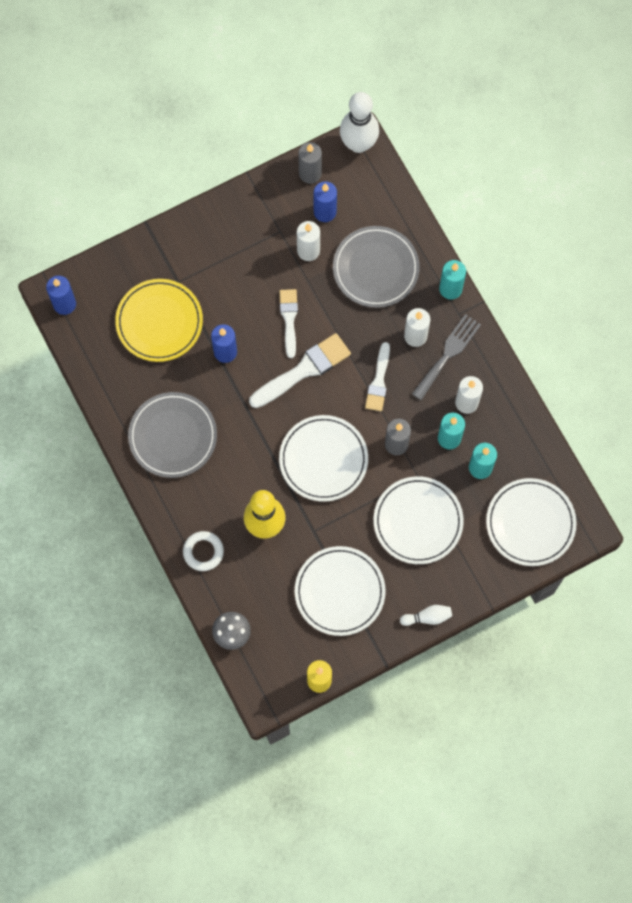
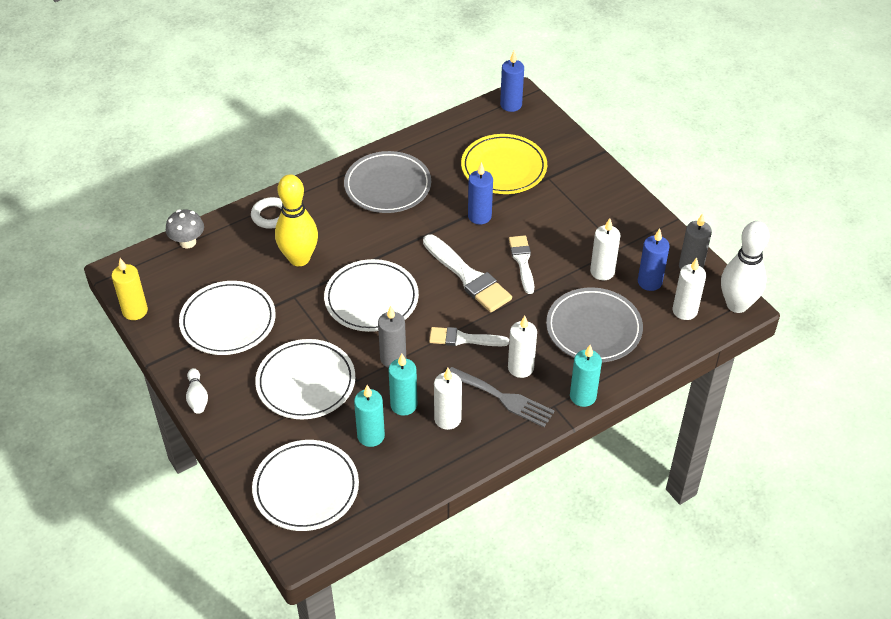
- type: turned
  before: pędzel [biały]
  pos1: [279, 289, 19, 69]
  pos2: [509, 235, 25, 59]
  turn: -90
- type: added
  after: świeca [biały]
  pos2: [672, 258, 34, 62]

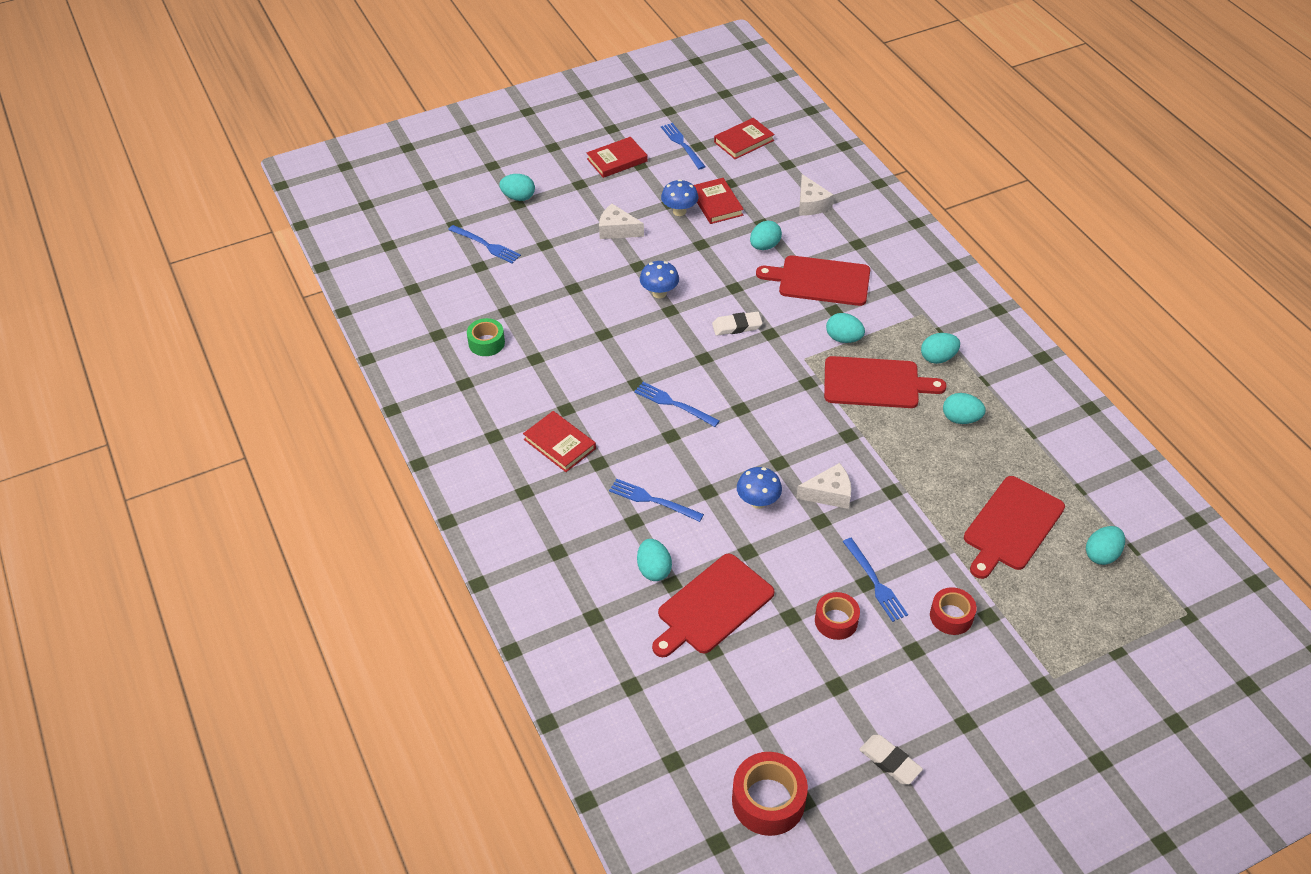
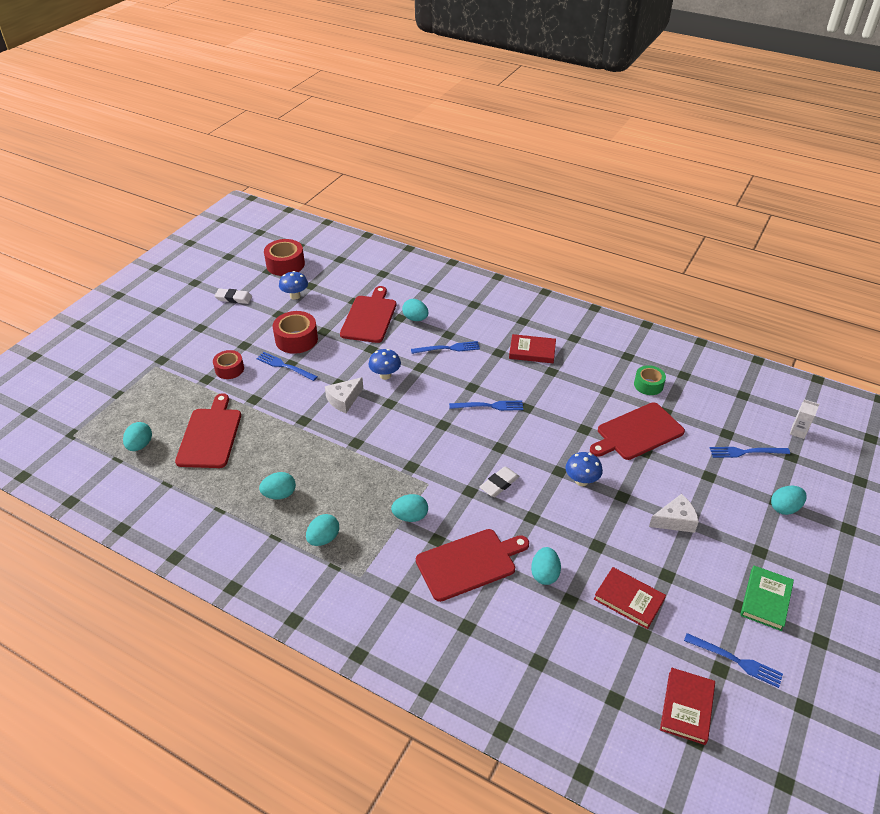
- type: recoloured
  before: książka [czerwony]
  after: książka [zielony]
  pos1: [587, 137, 60, 41]
  pos2: [740, 566, 54, 65]
- type: moved
  before: grzyb [niebieski]
  pos1: [661, 180, 37, 36]
  pos2: [279, 271, 29, 29]
- type: removed
  before: ser [biały]
  pos1: [799, 174, 35, 41]
- type: resized
  before: taśma klejąca [czerwony]
  pos1: [815, 592, 45, 48]
  pos2: [273, 311, 45, 43]
  scale: 1.55
- type: moved
  before: deska do krojenia [czerwony]
  pos1: [824, 356, 123, 52]
  pos2: [590, 402, 95, 58]
- type: added
  after: karton mleka [biały]
  pos2: [790, 399, 29, 40]

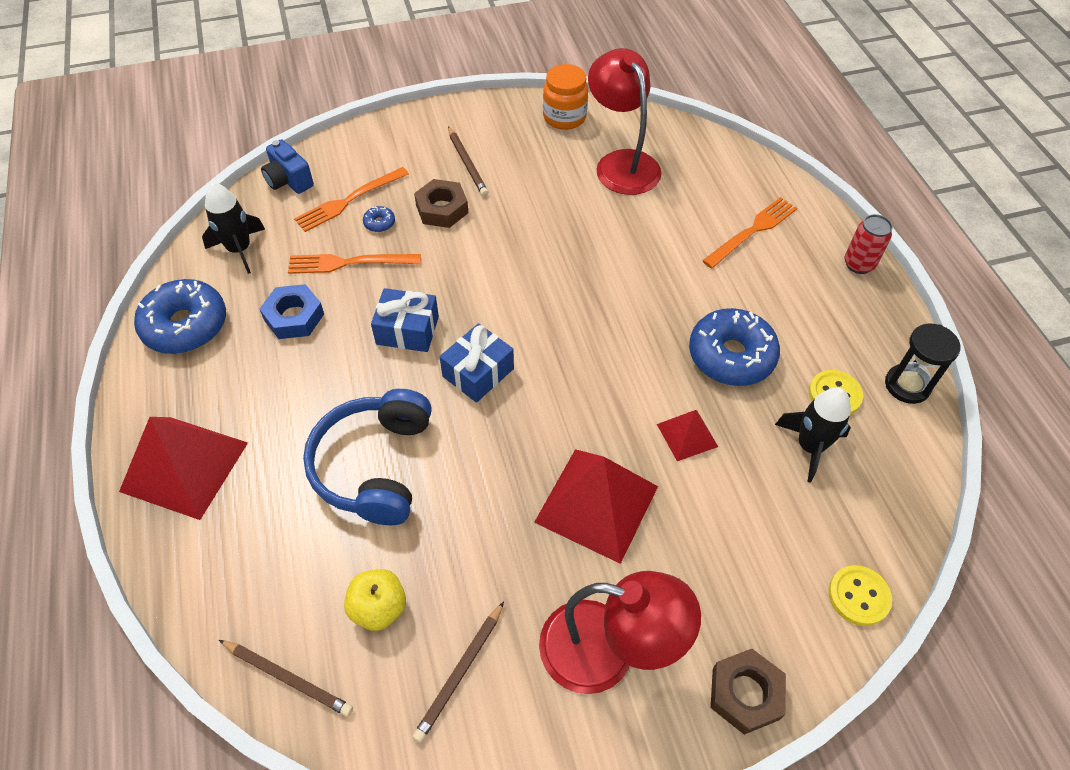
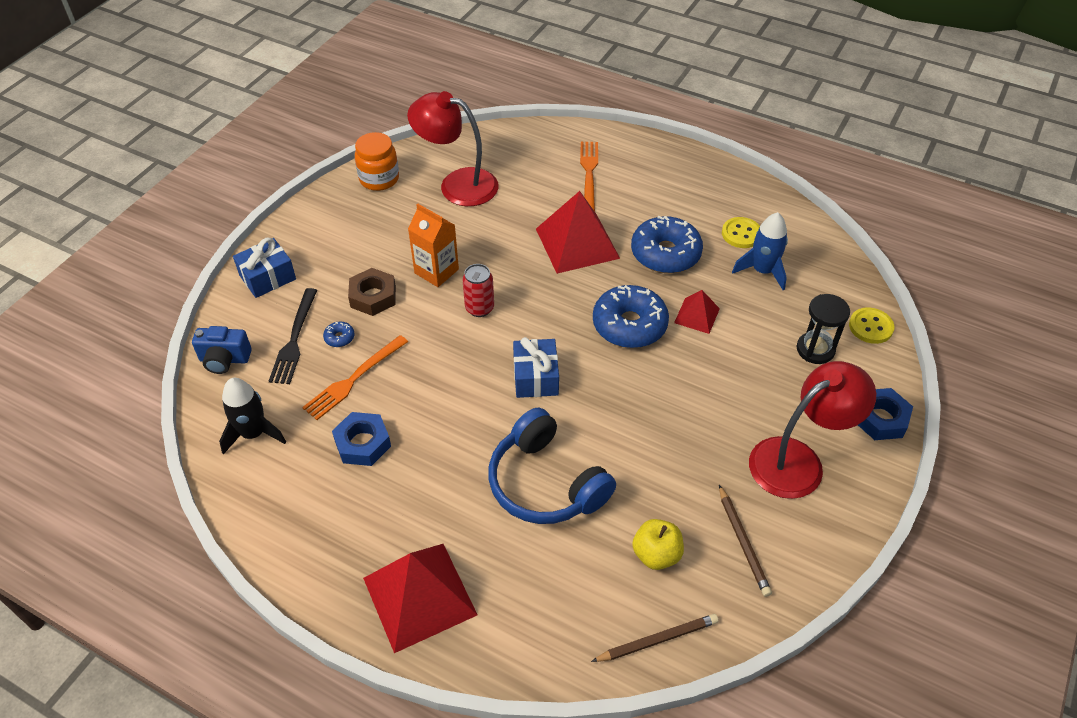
- type: moved
  before: donut [niebieski]
  pos1: [134, 279, 92, 75]
  pos2: [593, 285, 76, 63]
- type: recoloured
  before: widelec [pomarańczowy]
  after: widelec [czarny]
  pos1: [294, 167, 115, 65]
  pos2: [269, 288, 48, 96]
- type: moved
  before: prezent [niebieski]
  pos1: [371, 288, 68, 64]
  pos2: [233, 238, 63, 60]
- type: removed
  before: ołówek [brązowy]
  pos1: [448, 127, 40, 69]
- type: moved
  before: piramida [czerwony]
  pos1: [534, 449, 124, 115]
  pos2: [536, 191, 84, 83]
- type: recoloured
  before: nakrętka [brązowy]
  after: nakrętka [niebieski]
  pos1: [711, 649, 75, 86]
  pos2: [858, 388, 55, 52]
- type: recoloured
  before: rakieta [czarny]
  after: rakieta [niebieski]
  pos1: [775, 387, 76, 96]
  pos2: [732, 212, 56, 78]
- type: moved
  before: puszka [czerwony]
  pos1: [845, 214, 48, 60]
  pos2: [462, 264, 32, 53]
- type: moved
  before: klepsydra [czarny]
  pos1: [885, 323, 76, 81]
  pos2: [797, 294, 53, 70]
- type: added
  after: karton mleka [pomarańczowy]
  pos2: [408, 204, 51, 83]

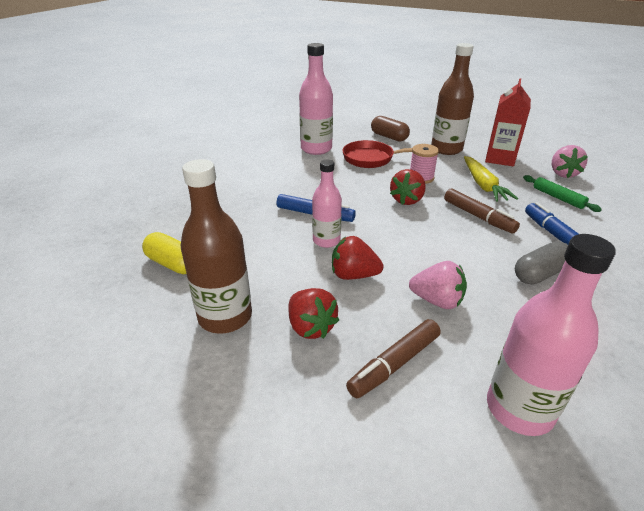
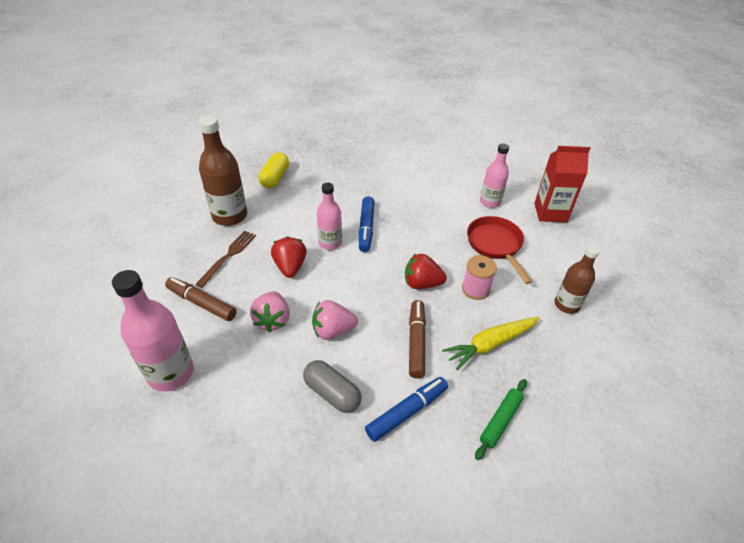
- type: replaced
  before: truskawka [czerwony]
  after: widelec [brązowy]
  pos1: [288, 288, 51, 51]
  pos2: [196, 231, 60, 57]
- type: resized
  before: butelka [różowy]
  pos1: [299, 43, 34, 112]
  pos2: [480, 144, 29, 64]
  scale: 0.64
- type: removed
  before: kapsułka [brązowy]
  pos1: [371, 116, 39, 25]
- type: resized
  before: butelka [brązowy]
  pos1: [431, 43, 43, 112]
  pos2: [555, 245, 45, 69]
  scale: 0.64
- type: turned
  before: flamaster [brązowy]
  pos1: [444, 188, 76, 46]
  pos2: [409, 300, 17, 79]
  turn: 150
- type: moved
  before: karton mleka [czerwony]
  pos1: [485, 78, 46, 88]
  pos2: [534, 146, 56, 77]
- type: moved
  before: truskawka [różowy]
  pos1: [552, 145, 36, 33]
  pos2: [312, 300, 46, 40]

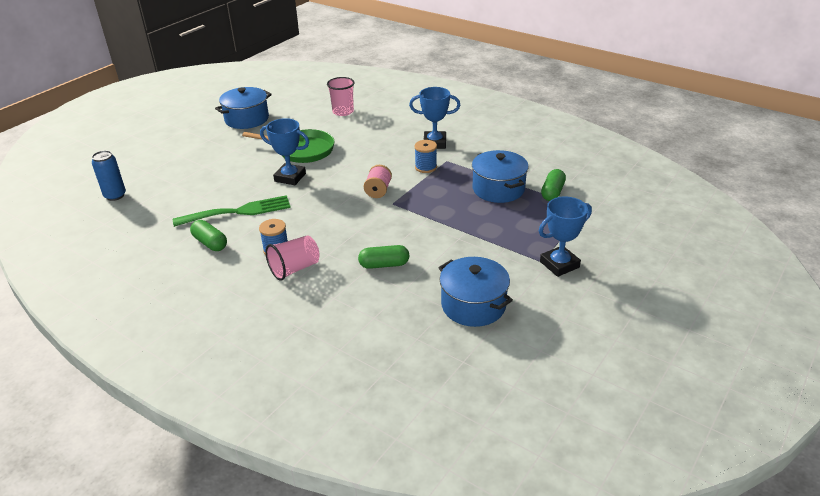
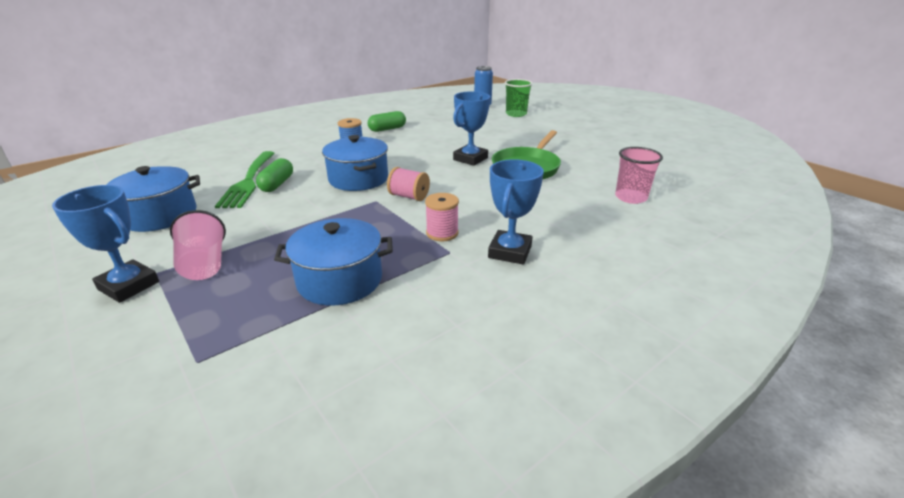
- type: moved
  before: widelec [zielony]
  pos1: [173, 195, 118, 32]
  pos2: [215, 151, 60, 57]
- type: moved
  before: garnek [niebieski]
  pos1: [215, 87, 57, 42]
  pos2: [322, 135, 66, 56]
- type: moved
  before: szklanka [różowy]
  pos1: [265, 235, 55, 46]
  pos2: [170, 210, 56, 70]
- type: recoloured
  before: szpulka [niebieski]
  after: szpulka [różowy]
  pos1: [414, 140, 23, 33]
  pos2: [425, 193, 34, 48]
- type: turned
  before: puchar [niebieski]
  pos1: [539, 196, 53, 81]
  pos2: [52, 185, 107, 118]
  turn: -45
- type: removed
  before: kapsułka [zielony]
  pos1: [541, 169, 25, 32]
- type: added
  after: szklanka [zielony]
  pos2: [505, 79, 28, 38]

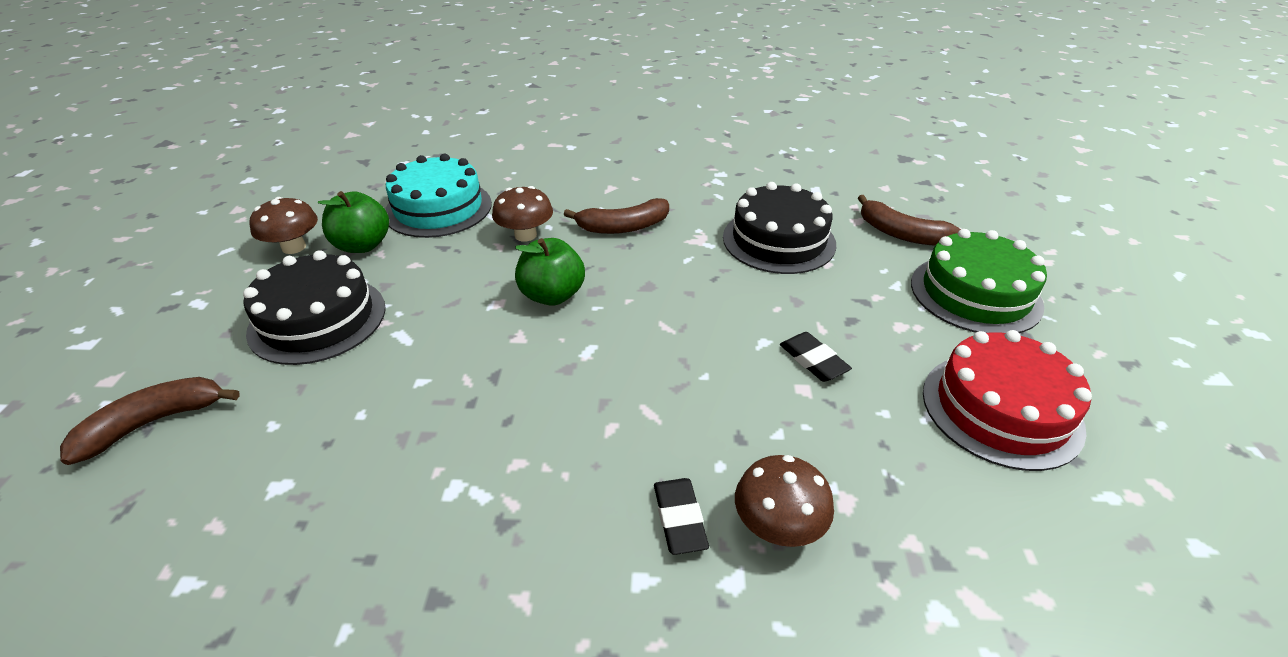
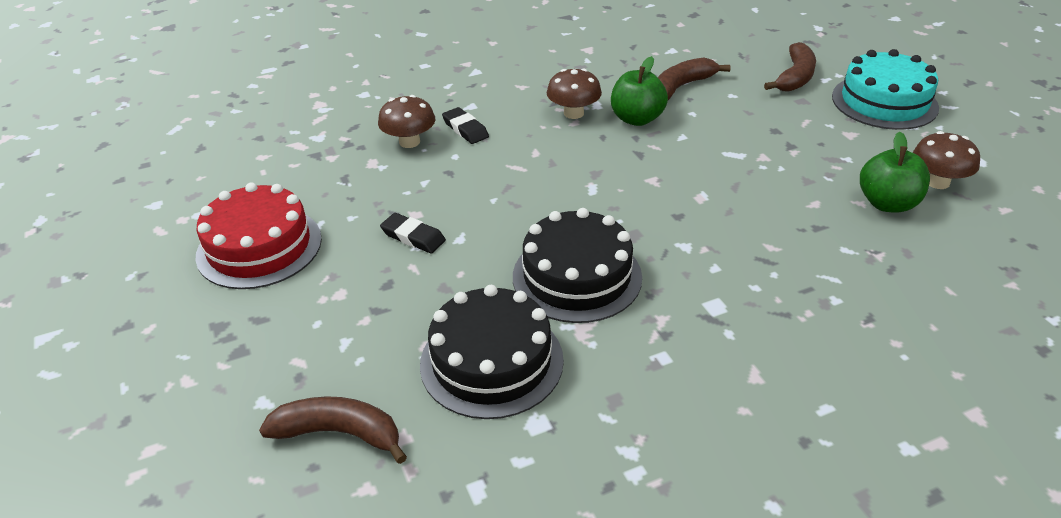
- type: moved
  before: tort [czarny]
  pos1: [243, 250, 143, 115]
  pos2: [513, 208, 129, 115]
- type: moved
  before: tort [turkusowy]
  pos1: [385, 154, 107, 84]
  pos2: [832, 49, 107, 81]
- type: moved
  before: grzyb [brązowy]
  pos1: [492, 186, 61, 56]
  pos2: [547, 69, 55, 50]
- type: moved
  before: jabłko [zielony]
  pos1: [515, 238, 70, 68]
  pos2: [611, 56, 57, 70]
- type: moved
  before: banan [brązowy]
  pos1: [564, 198, 105, 36]
  pos2: [658, 58, 73, 42]
- type: removed
  before: tort [zielony]
  pos1: [911, 229, 136, 104]

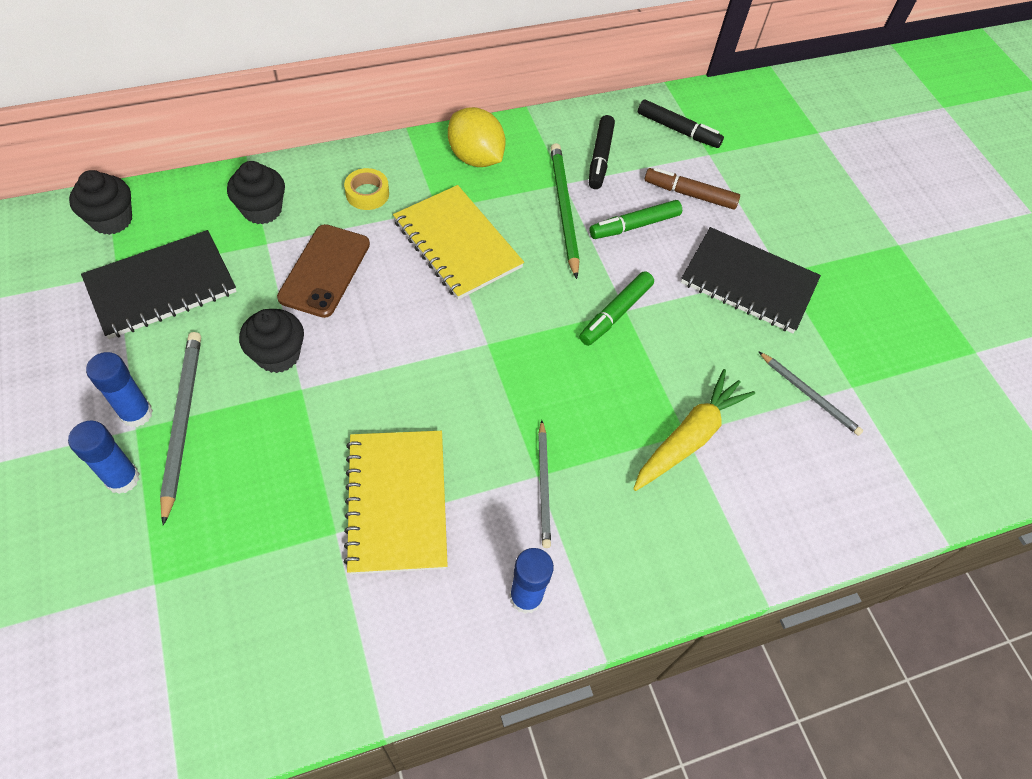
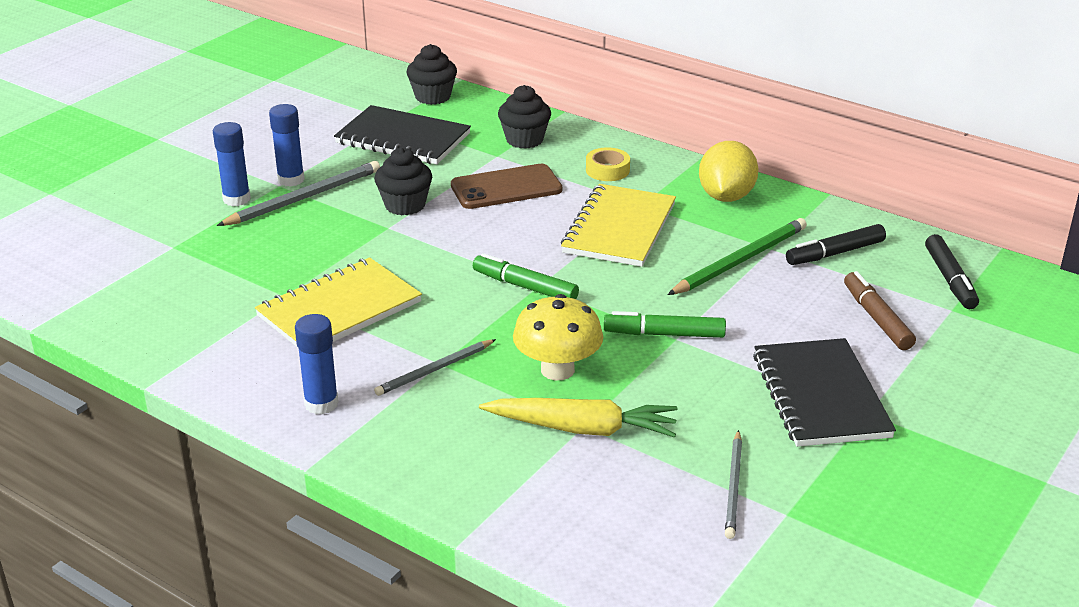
- type: moved
  before: flamaster [zielony]
  pos1: [590, 200, 92, 39]
  pos2: [473, 253, 106, 46]
- type: added
  after: grzyb [żółty]
  pos2: [513, 294, 90, 86]

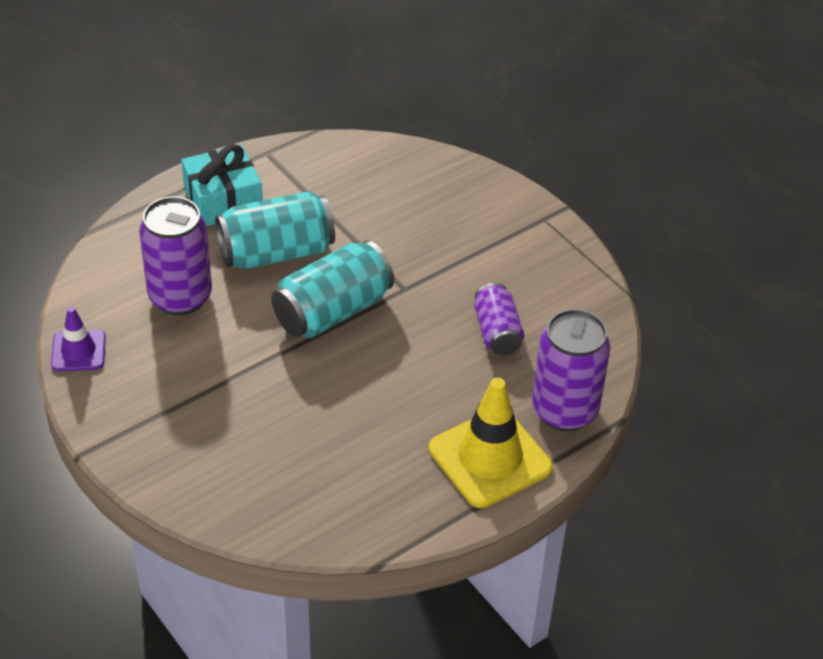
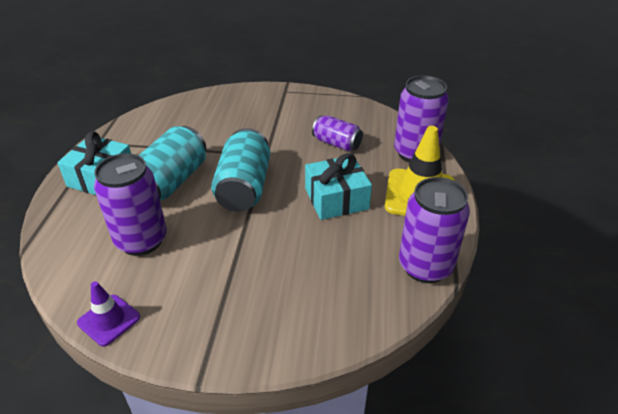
- type: added
  after: prezent [turkusowy]
  pos2: [305, 153, 67, 67]
- type: added
  after: puszka [fioletowy]
  pos2: [399, 177, 71, 106]

